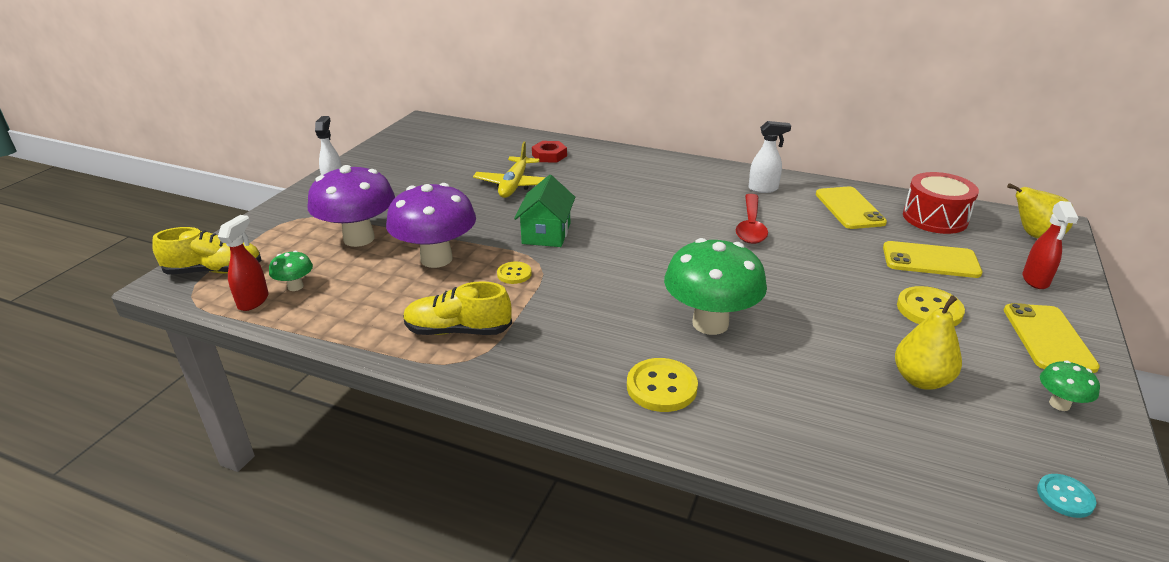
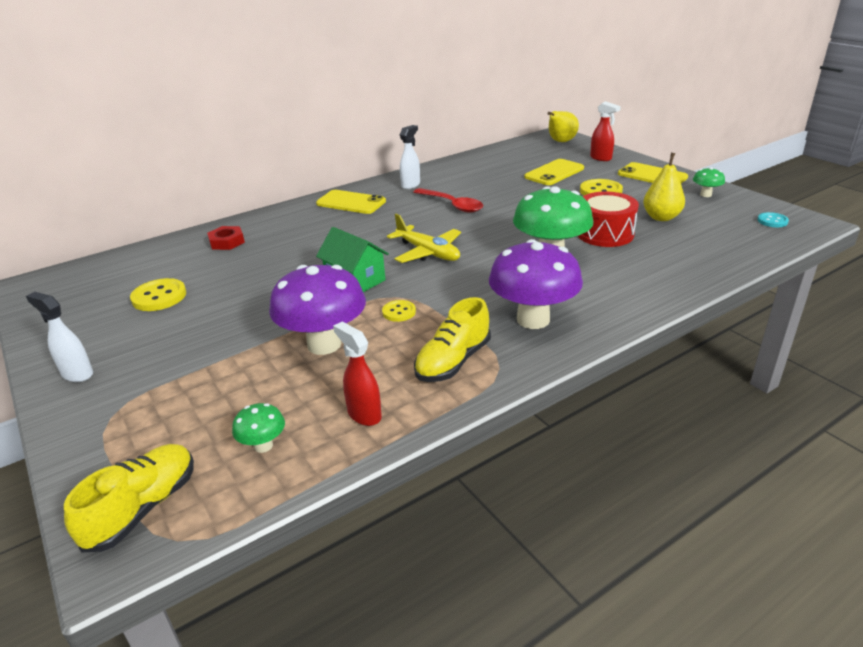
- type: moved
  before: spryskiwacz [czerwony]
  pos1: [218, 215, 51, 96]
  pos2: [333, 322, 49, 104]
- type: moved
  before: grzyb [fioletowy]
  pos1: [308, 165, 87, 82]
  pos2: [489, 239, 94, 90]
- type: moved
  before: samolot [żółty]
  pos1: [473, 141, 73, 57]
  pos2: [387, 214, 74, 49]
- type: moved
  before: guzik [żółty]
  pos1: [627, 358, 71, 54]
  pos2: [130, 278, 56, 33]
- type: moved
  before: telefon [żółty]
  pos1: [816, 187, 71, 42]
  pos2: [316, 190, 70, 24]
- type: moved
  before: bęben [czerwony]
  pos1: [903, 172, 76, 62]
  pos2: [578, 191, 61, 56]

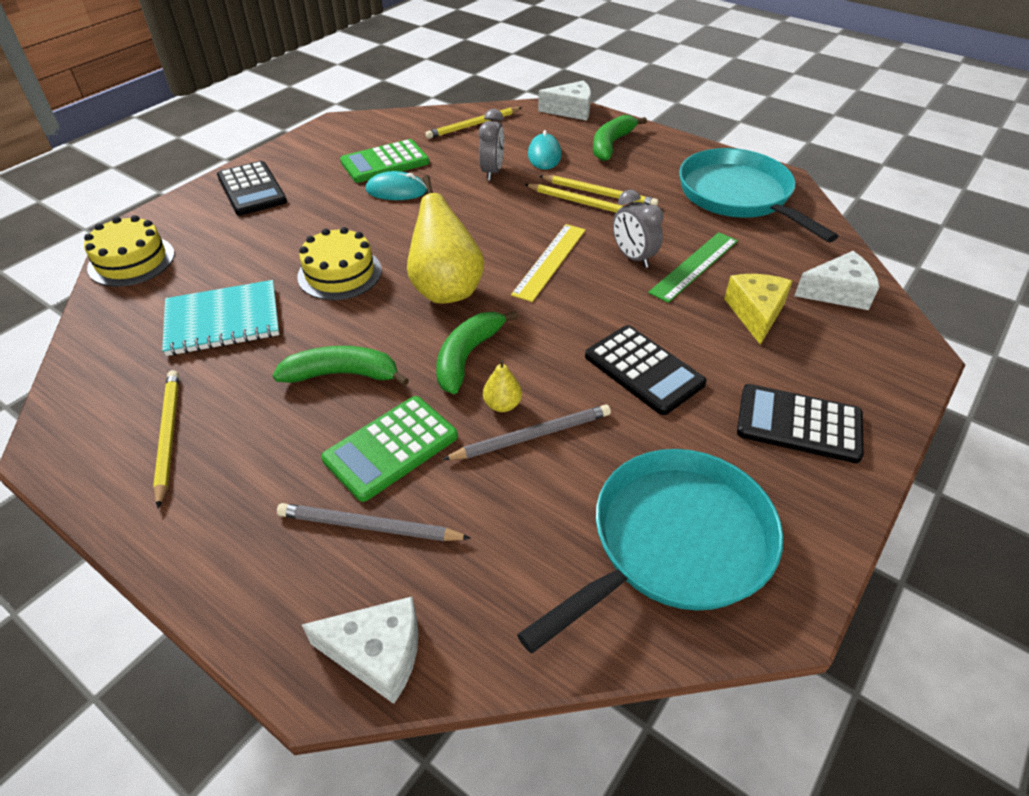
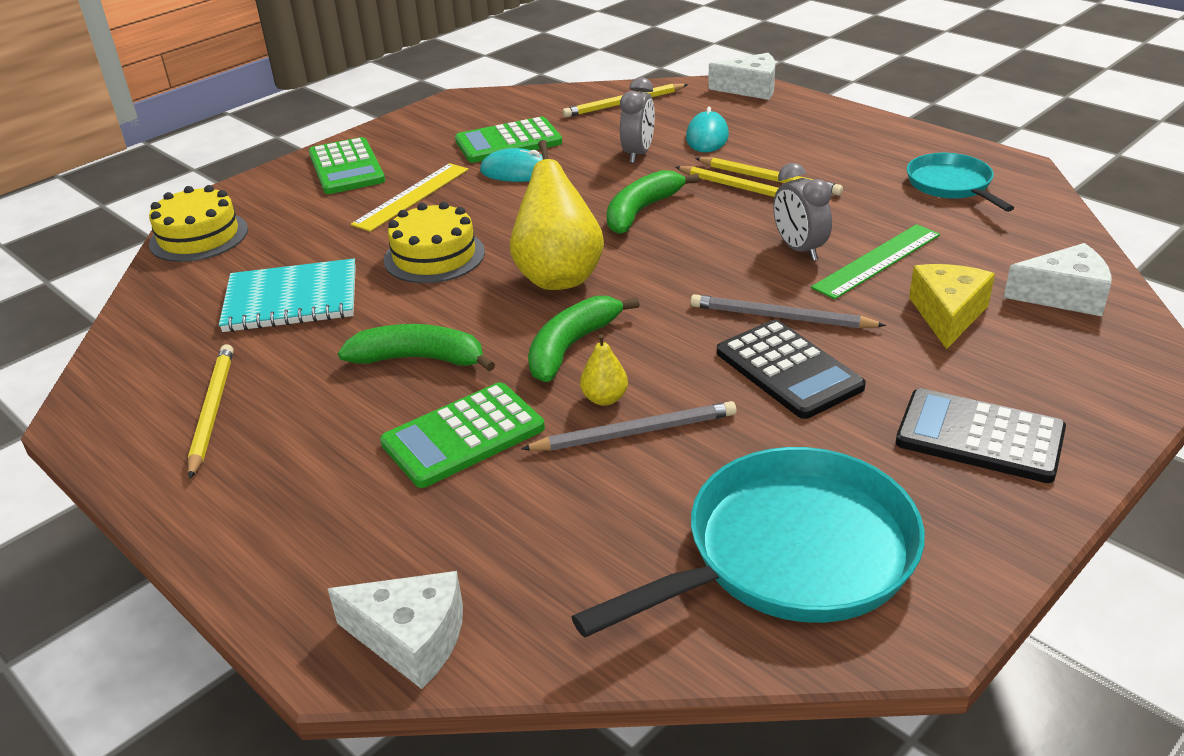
- type: recoloured
  before: kalkulator [czarny]
  after: kalkulator [zielony]
  pos1: [217, 161, 70, 55]
  pos2: [309, 137, 76, 57]
- type: moved
  before: ołówek [szary]
  pos1: [277, 503, 194, 38]
  pos2: [690, 294, 196, 34]
- type: moved
  before: linijka [żółty]
  pos1: [511, 224, 75, 78]
  pos2: [351, 163, 118, 69]
- type: moved
  before: banan [zielony]
  pos1: [593, 115, 54, 46]
  pos2: [607, 170, 92, 64]
- type: resized
  before: patelnia [turkusowy]
  pos1: [679, 148, 159, 94]
  pos2: [907, 153, 107, 59]
  scale: 0.57

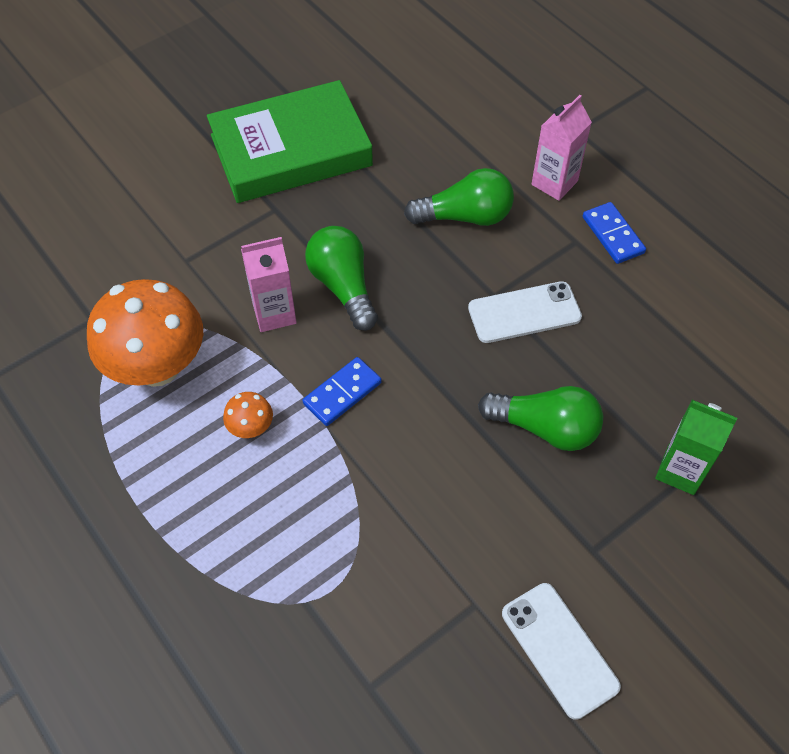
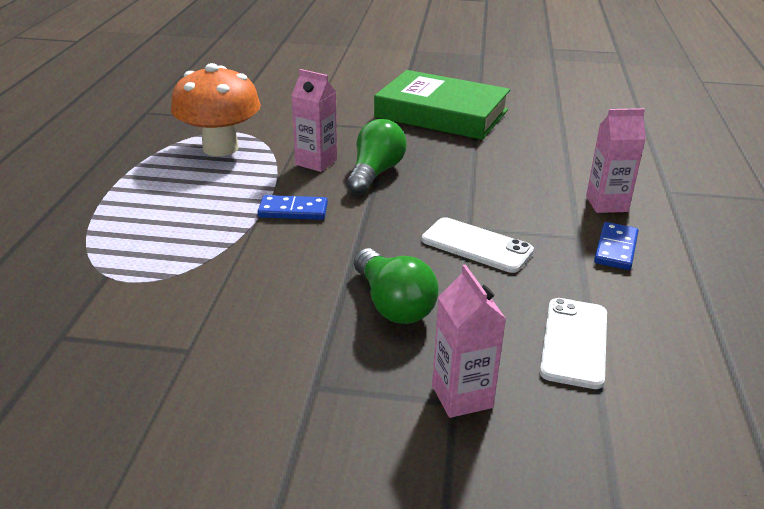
- type: removed
  before: grzyb [pomarańczowy]
  pos1: [223, 392, 50, 46]
- type: removed
  before: żarówka [zielony]
  pos1: [404, 168, 110, 58]
- type: moved
  before: telefon [biały]
  pos1: [502, 583, 119, 137]
  pos2: [540, 298, 67, 91]
- type: recoloured
  before: karton mleka [zielony]
  after: karton mleka [różowy]
  pos1: [655, 400, 82, 95]
  pos2: [432, 265, 74, 153]

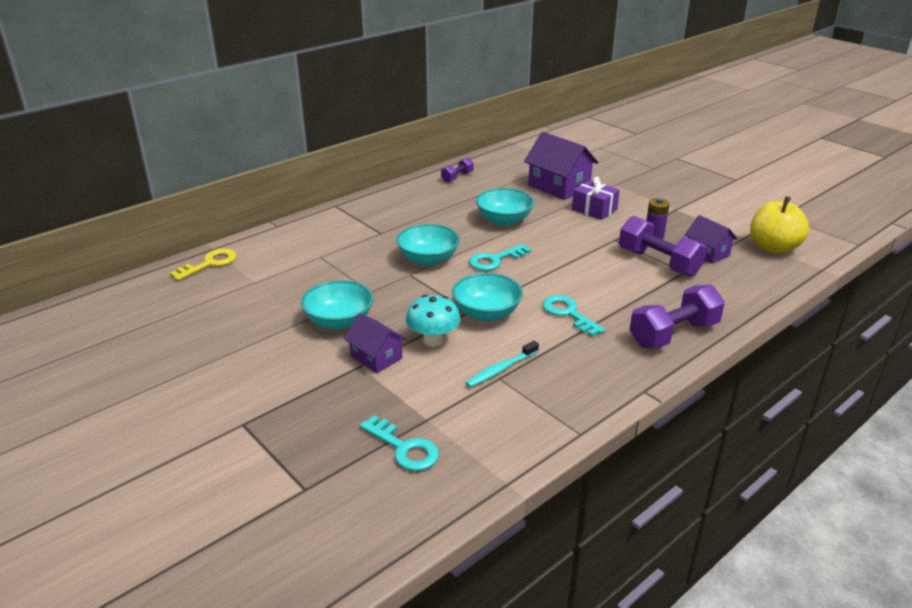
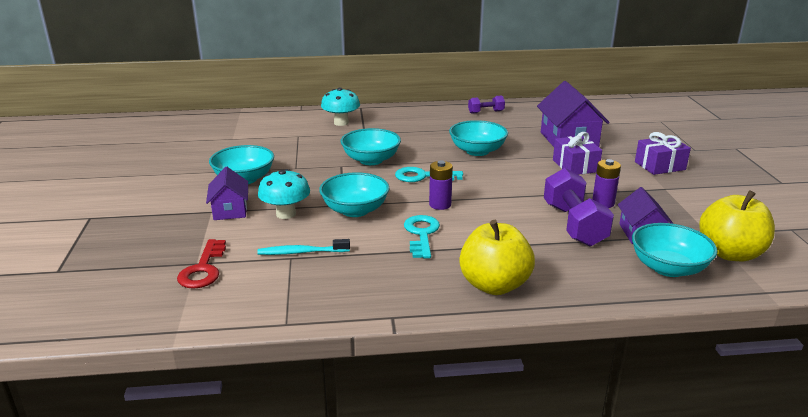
- type: removed
  before: klucz [żółty]
  pos1: [170, 248, 67, 33]
- type: removed
  before: klucz [turkusowy]
  pos1: [360, 415, 79, 56]
- type: replaced
  before: hantel [fioletowy]
  after: jabłko [żółty]
  pos1: [630, 285, 95, 63]
  pos2: [459, 220, 76, 75]
- type: added
  after: klucz [czerwony]
  pos2: [177, 239, 49, 50]
- type: added
  after: grzyb [turkusowy]
  pos2: [321, 87, 39, 39]
- type: added
  after: bateria [fioletowy]
  pos2: [429, 161, 24, 49]
- type: added
  after: miska [turkusowy]
  pos2: [632, 223, 86, 54]
- type: added
  after: prezent [fioletowy]
  pos2: [635, 132, 56, 43]

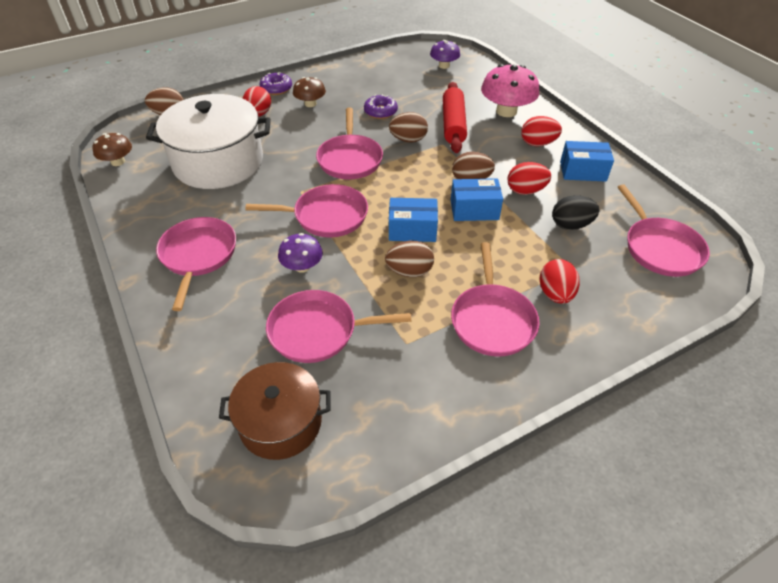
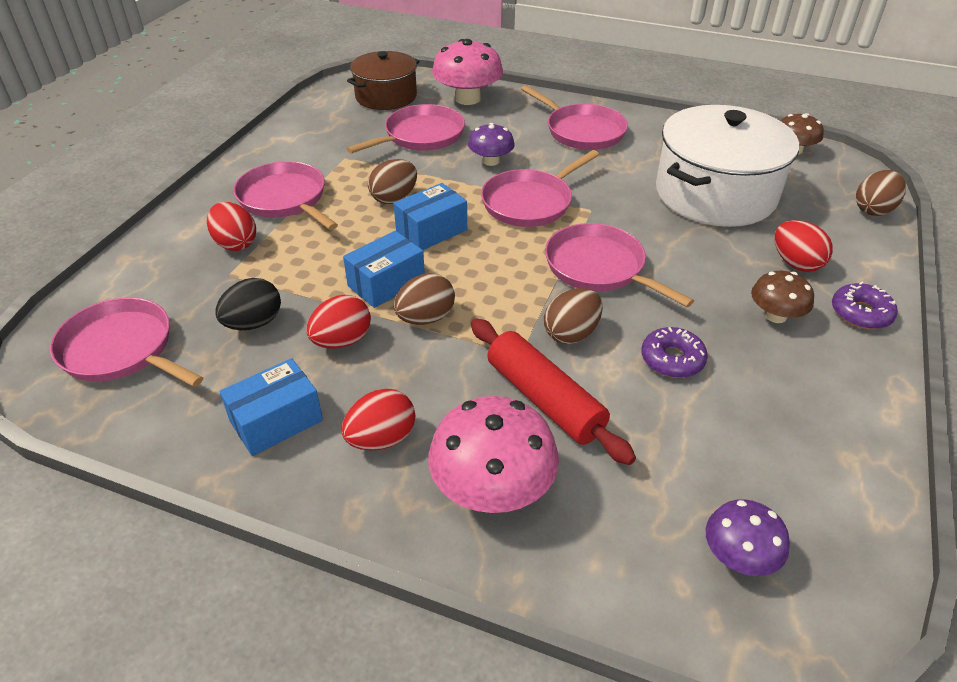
- type: added
  after: grzyb [różowy]
  pos2: [432, 39, 71, 66]

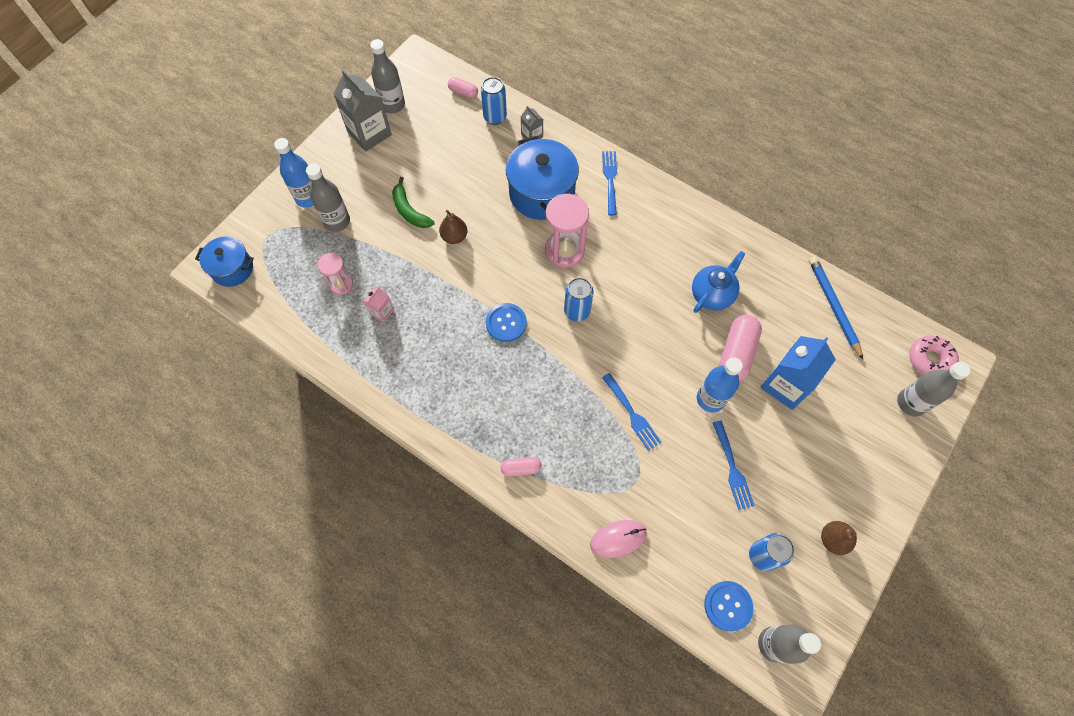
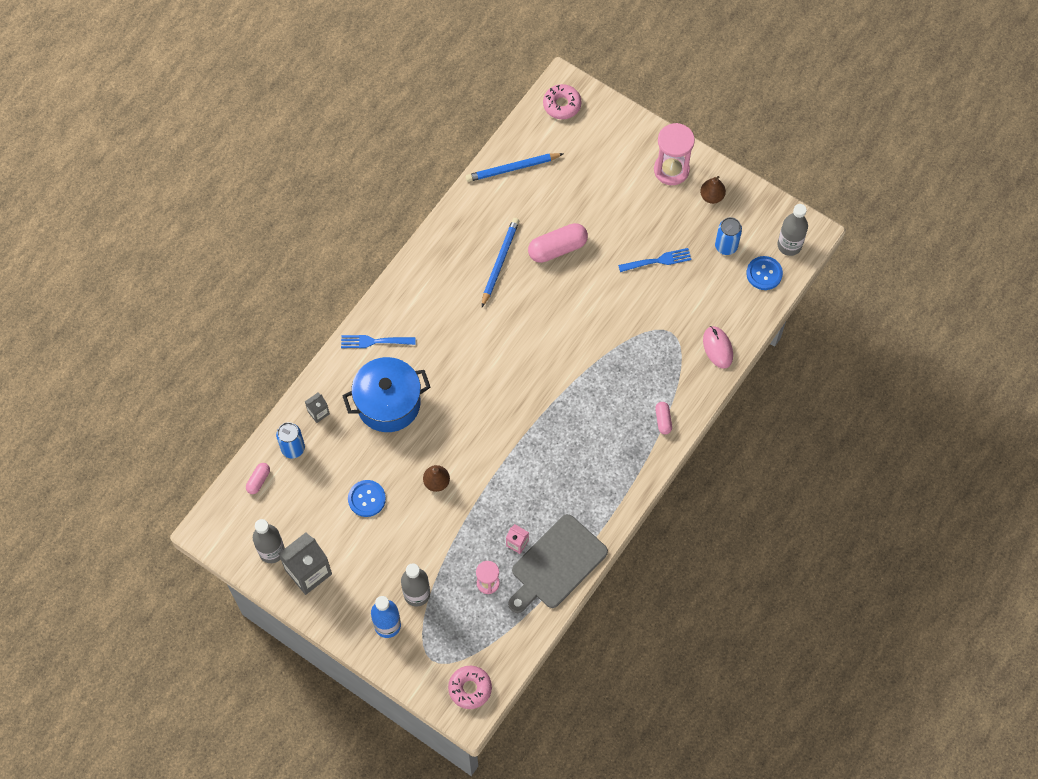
- type: replaced
  before: garnek [niebieski]
  after: donut [różowy]
  pos1: [195, 236, 59, 51]
  pos2: [448, 666, 44, 43]
- type: removed
  before: banan [zielony]
  pos1: [392, 177, 43, 51]
- type: moved
  before: guzik [niebieski]
  pos1: [486, 303, 41, 39]
  pos2: [348, 480, 38, 37]
- type: moved
  before: klepsydra [różowy]
  pos1: [545, 194, 44, 74]
  pos2: [654, 123, 41, 62]
- type: removed
  before: puszka [niebieski]
  pos1: [564, 277, 30, 44]
- type: removed
  before: widelec [niebieski]
  pos1: [602, 373, 60, 78]
- type: replaced
  before: imbryk [niebieski]
  after: ołówek [niebieski]
  pos1: [692, 251, 53, 62]
  pos2: [482, 218, 37, 89]
- type: removed
  before: butelka [niebieski]
  pos1: [697, 357, 46, 56]
- type: turned
  before: kapsułka [różowy]
  pos1: [719, 315, 43, 67]
  pos2: [528, 223, 60, 40]
  turn: -45
- type: removed
  before: karton mleka [niebieski]
  pos1: [761, 336, 75, 74]
- type: removed
  before: butelka [szary]
  pos1: [897, 362, 73, 54]
- type: added
  after: deska do krojenia [szary]
  pos2: [508, 514, 100, 99]

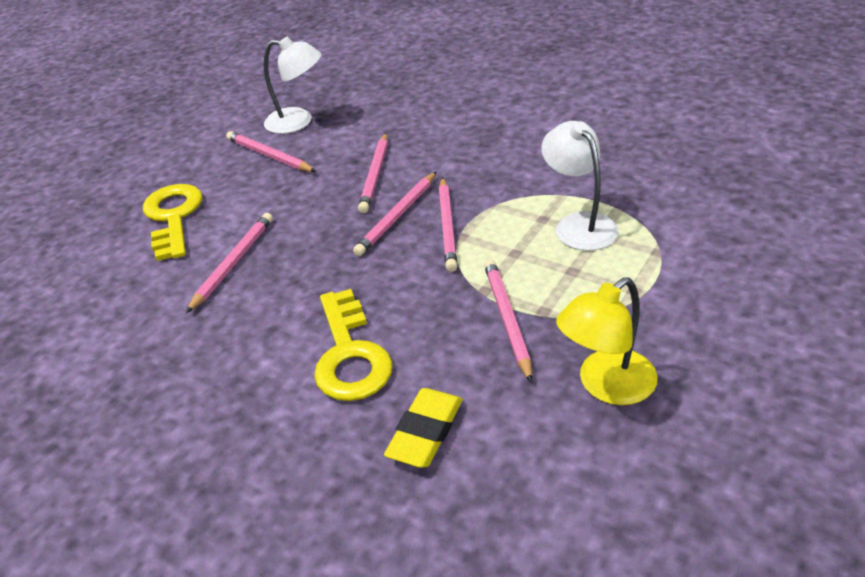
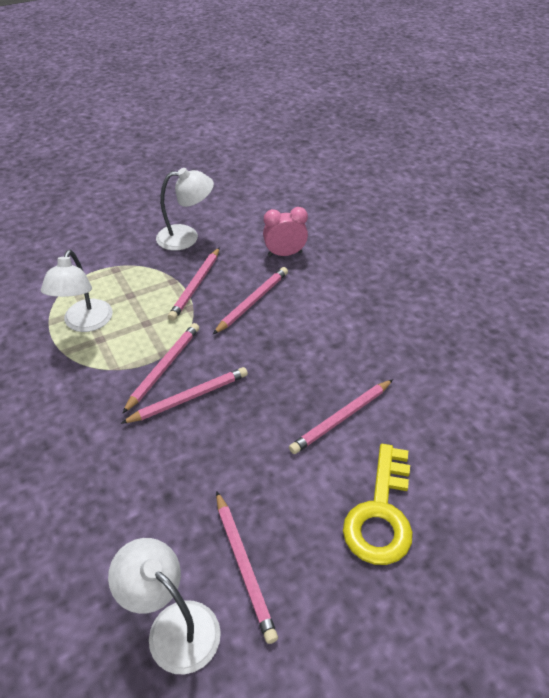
- type: removed
  before: klucz [żółty]
  pos1: [314, 289, 78, 112]
- type: moved
  before: ołówek [różowy]
  pos1: [358, 133, 30, 80]
  pos2: [213, 267, 75, 67]
- type: replaced
  before: gumka do mazania [żółty]
  after: budzik [różowy]
  pos1: [384, 388, 79, 80]
  pos2: [263, 207, 45, 50]
- type: recoloured
  before: lampka [żółty]
  after: lampka [biały]
  pos1: [556, 277, 102, 128]
  pos2: [156, 168, 58, 83]

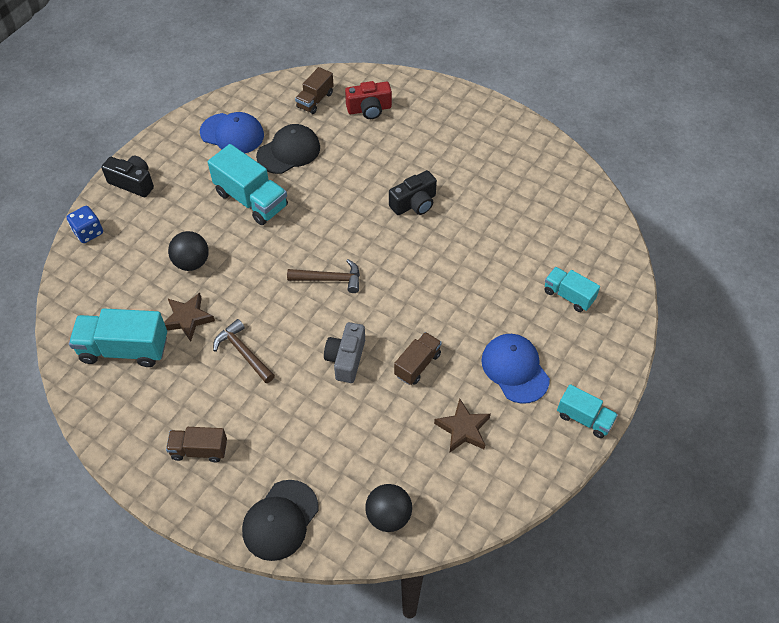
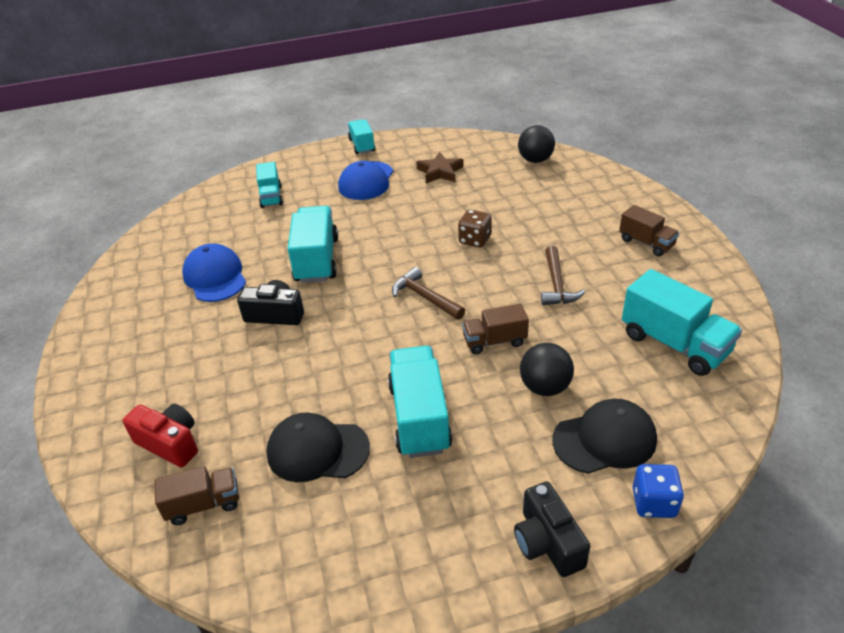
- type: removed
  before: gwiazda [brązowy]
  pos1: [164, 293, 51, 49]
- type: moved
  before: czapka [niebieski]
  pos1: [200, 112, 64, 41]
  pos2: [182, 244, 64, 58]
- type: moved
  before: czapka [czarny]
  pos1: [242, 480, 77, 81]
  pos2: [552, 399, 105, 75]
- type: replaced
  before: aparat fotograficzny [szary]
  after: kostka do gry [brązowy]
  pos1: [324, 322, 41, 61]
  pos2: [458, 209, 34, 39]
- type: moved
  before: ciężarówka [brązowy]
  pos1: [394, 332, 48, 53]
  pos2: [462, 304, 67, 50]
- type: added
  after: ciężarówka [turkusowy]
  pos2: [288, 206, 50, 77]

